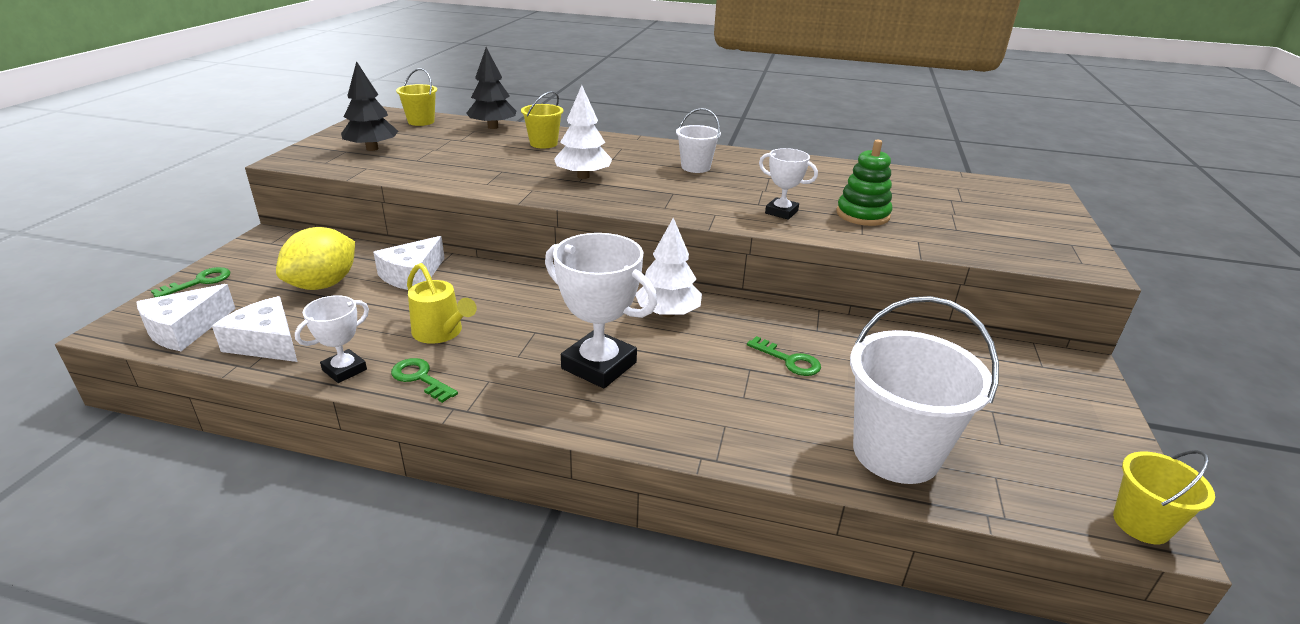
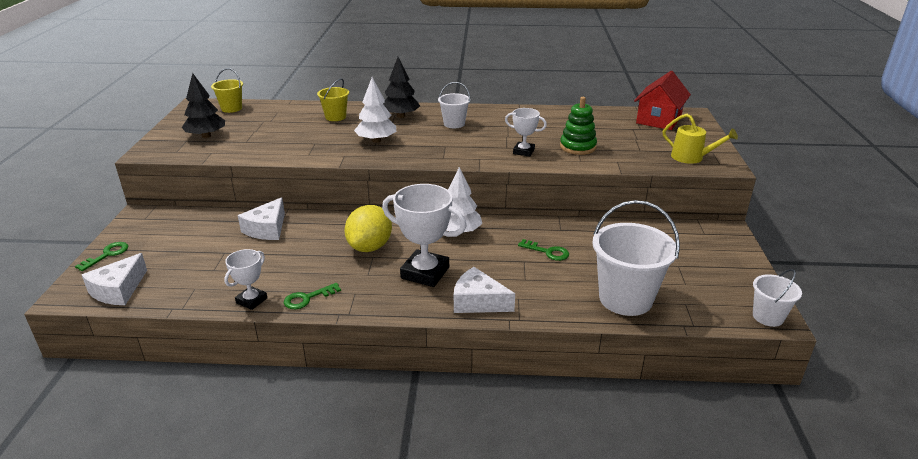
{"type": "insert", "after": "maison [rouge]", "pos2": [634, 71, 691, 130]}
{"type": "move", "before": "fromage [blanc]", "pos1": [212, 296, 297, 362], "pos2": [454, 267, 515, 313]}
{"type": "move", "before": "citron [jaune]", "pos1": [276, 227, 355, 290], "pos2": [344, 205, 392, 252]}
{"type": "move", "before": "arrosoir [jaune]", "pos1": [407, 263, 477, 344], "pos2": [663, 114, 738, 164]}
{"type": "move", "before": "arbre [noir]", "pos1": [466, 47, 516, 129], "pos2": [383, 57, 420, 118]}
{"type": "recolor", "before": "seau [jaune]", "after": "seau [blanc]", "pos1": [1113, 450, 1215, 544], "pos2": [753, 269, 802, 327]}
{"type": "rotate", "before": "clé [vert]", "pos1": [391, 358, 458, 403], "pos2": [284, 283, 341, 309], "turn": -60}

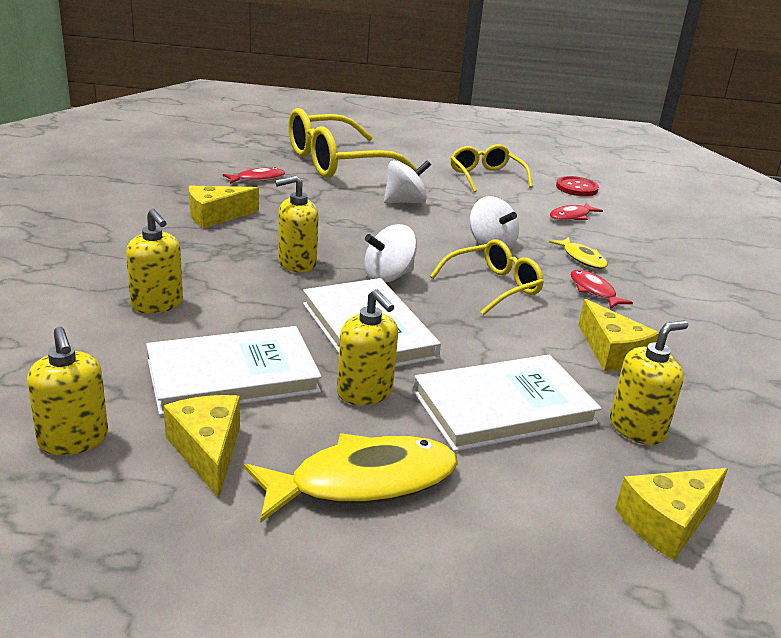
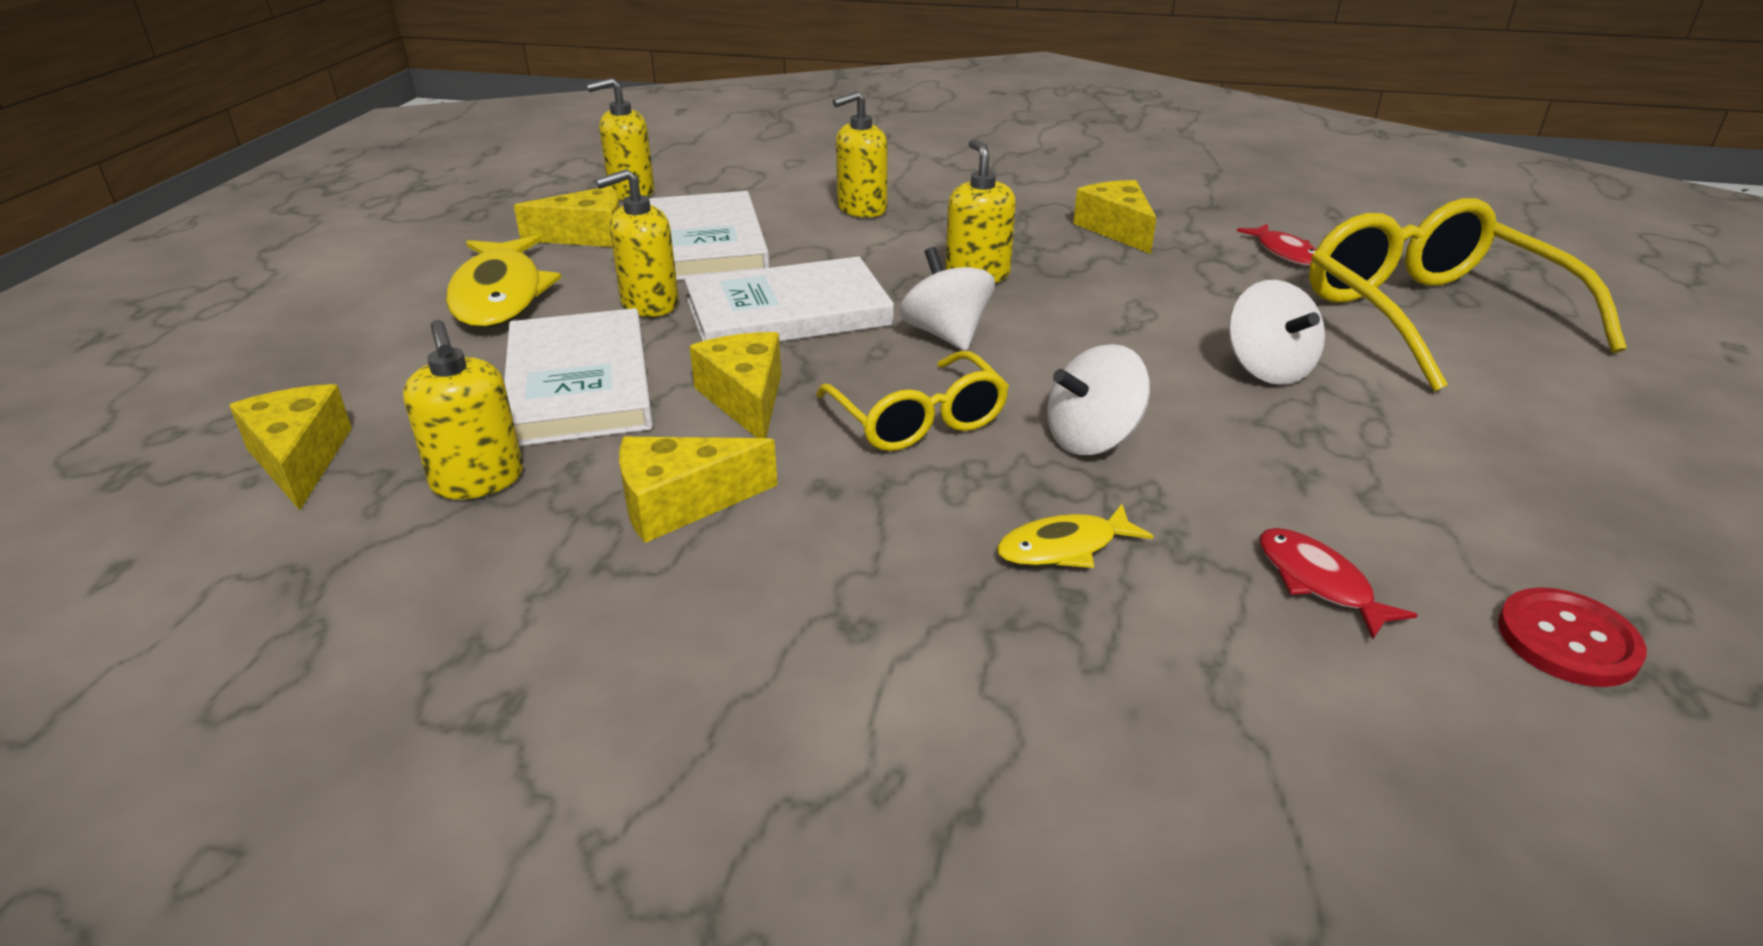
{"type": "delete", "before": "lunettes [jaune]", "pos1": [450, 144, 533, 192]}
{"type": "delete", "before": "poisson [rouge]", "pos1": [570, 270, 633, 309]}
{"type": "insert", "after": "fromage [jaune]", "pos2": [690, 332, 781, 438]}

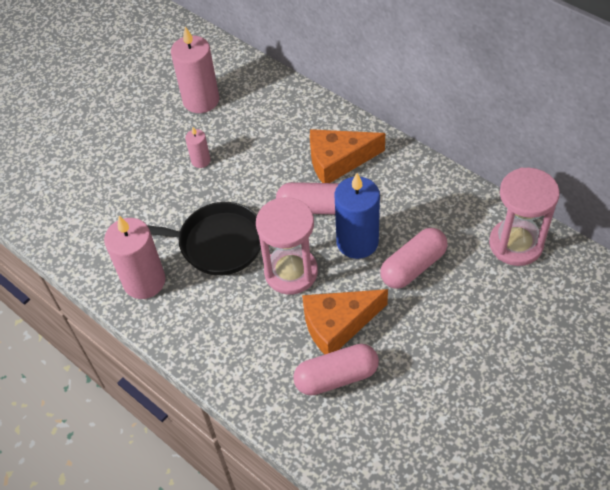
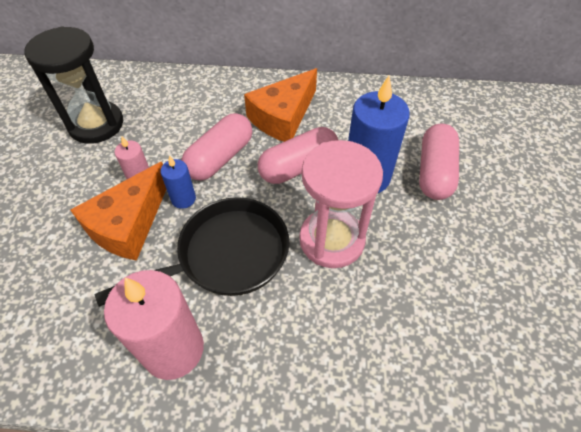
{"type": "delete", "before": "sablier [rose]", "pos1": [489, 167, 560, 266]}
{"type": "insert", "after": "bougie [bleu]", "pos2": [160, 156, 196, 209]}
{"type": "move", "before": "gélule [rose]", "pos1": [293, 344, 379, 396], "pos2": [181, 113, 252, 181]}
{"type": "move", "before": "fromage [orange]", "pos1": [302, 289, 388, 355], "pos2": [71, 162, 166, 261]}
{"type": "replace", "before": "bougie [rose]", "after": "sablier [noir]", "pos1": [171, 26, 219, 113], "pos2": [24, 26, 123, 144]}

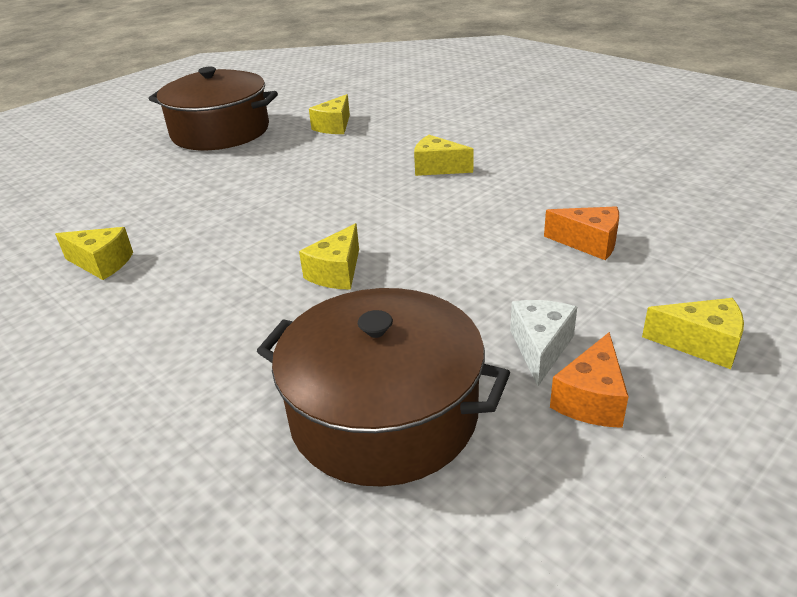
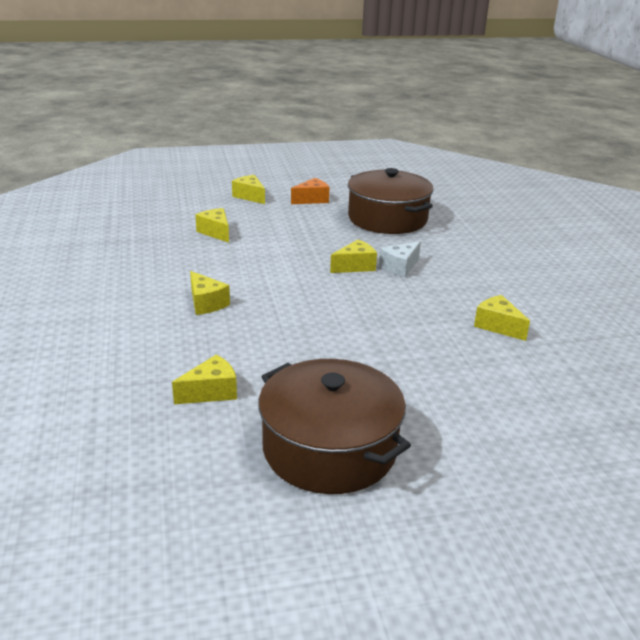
{"type": "move", "before": "fromage [blanc]", "pos1": [510, 300, 577, 386], "pos2": [379, 241, 421, 278]}
{"type": "recolor", "before": "fromage [orange]", "after": "fromage [jaune]", "pos1": [544, 206, 619, 260], "pos2": [195, 208, 229, 243]}

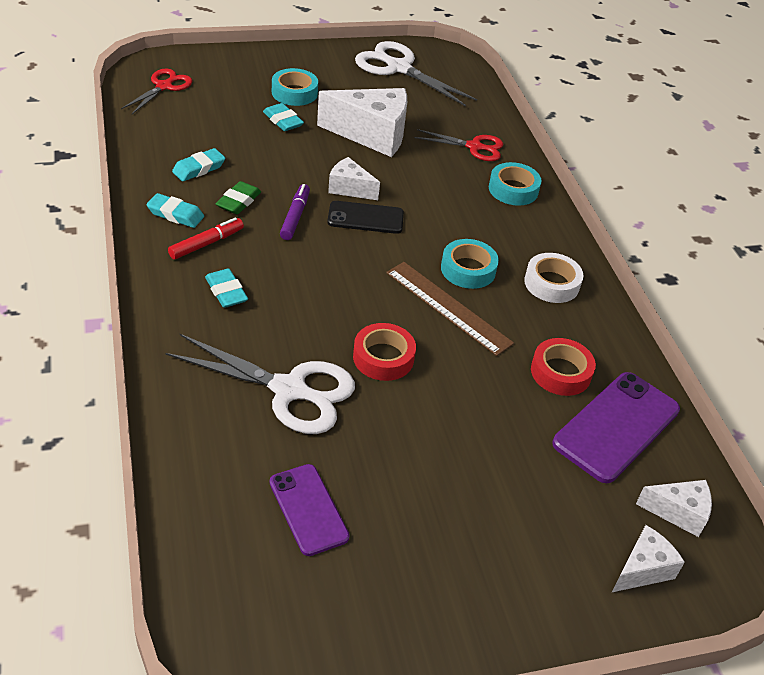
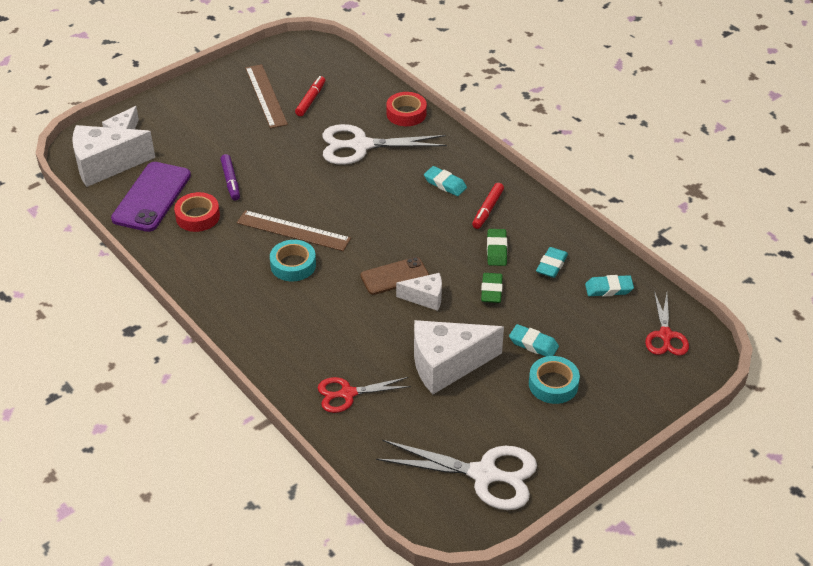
{"type": "delete", "before": "ruban adhésif [turquoise]", "pos1": [489, 162, 541, 206]}
{"type": "delete", "before": "ruban adhésif [blanc]", "pos1": [524, 253, 583, 303]}
{"type": "insert", "after": "règle [marron]", "pos2": [245, 64, 288, 128]}
{"type": "insert", "after": "gomme [vert]", "pos2": [481, 273, 503, 303]}
{"type": "move", "before": "gomme [turquoise]", "pos1": [146, 193, 204, 228], "pos2": [585, 275, 634, 297]}
{"type": "move", "before": "feutre [violet]", "pos1": [280, 184, 310, 240], "pos2": [221, 154, 240, 200]}
{"type": "move", "before": "ruban adhésif [rouge]", "pos1": [353, 323, 416, 381], "pos2": [386, 92, 427, 126]}
{"type": "replace", "before": "téléphone [violet]", "after": "feutre [rouge]", "pos1": [270, 464, 350, 556], "pos2": [295, 76, 325, 116]}
{"type": "recolor", "before": "téléphone [noir]", "after": "téléphone [marron]", "pos1": [327, 201, 404, 234], "pos2": [360, 257, 429, 295]}
{"type": "resize", "before": "fromage [blanc]", "pos1": [636, 480, 712, 537], "pos2": [72, 125, 155, 187], "scale": 1.86}

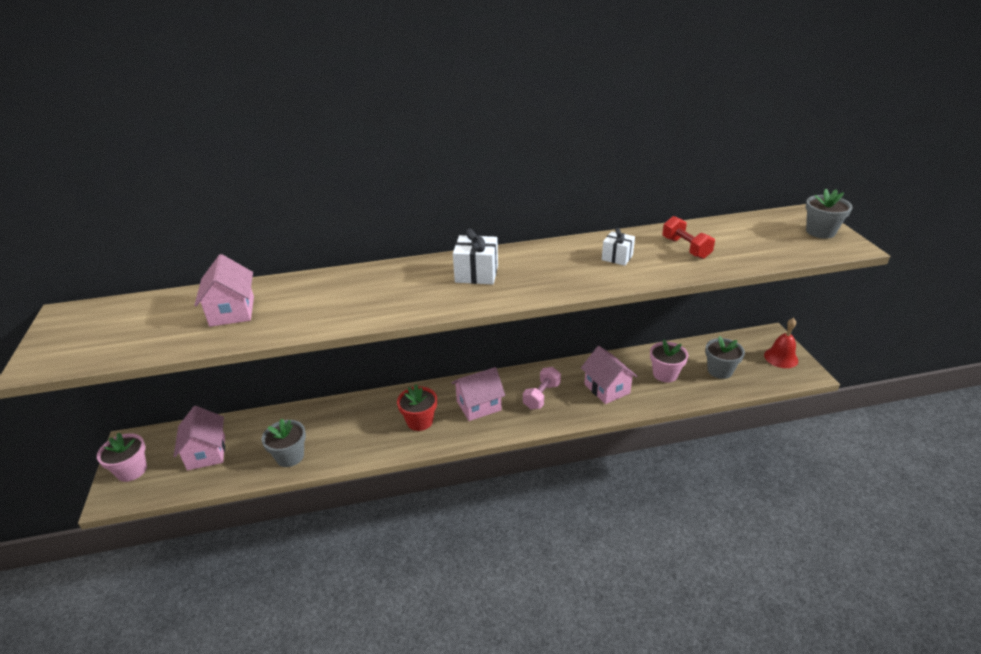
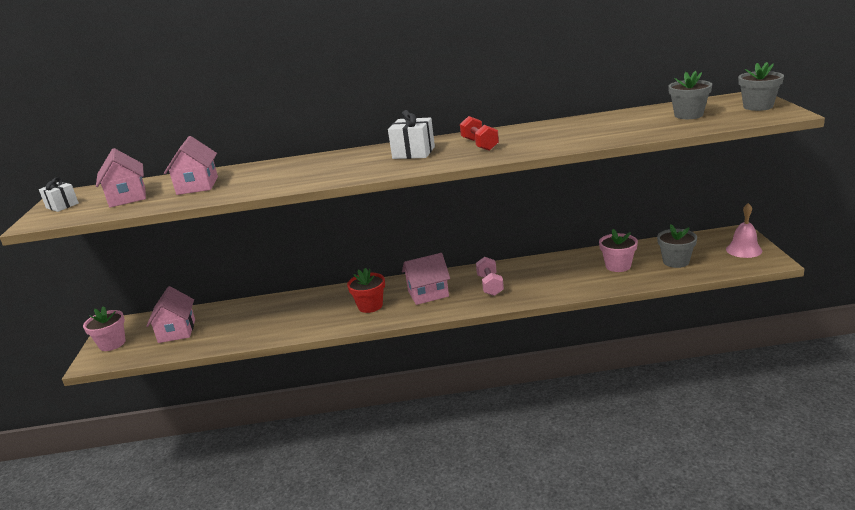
{"type": "move", "before": "pot de fleurs [gris]", "pos1": [262, 418, 306, 467], "pos2": [668, 71, 712, 119]}
{"type": "move", "before": "maison [rose]", "pos1": [581, 346, 638, 404], "pos2": [96, 148, 146, 207]}
{"type": "move", "before": "cadeau [blanc]", "pos1": [602, 228, 635, 266], "pos2": [39, 177, 79, 212]}
{"type": "move", "before": "haltère [rouge]", "pos1": [662, 216, 715, 259], "pos2": [460, 116, 499, 151]}
{"type": "recolor", "before": "cloche [rouge]", "after": "cloche [rose]", "pos1": [764, 318, 798, 368], "pos2": [726, 203, 762, 258]}
{"type": "rotate", "before": "haltère [rose]", "pos1": [523, 367, 561, 409], "pos2": [476, 257, 504, 296], "turn": -45}

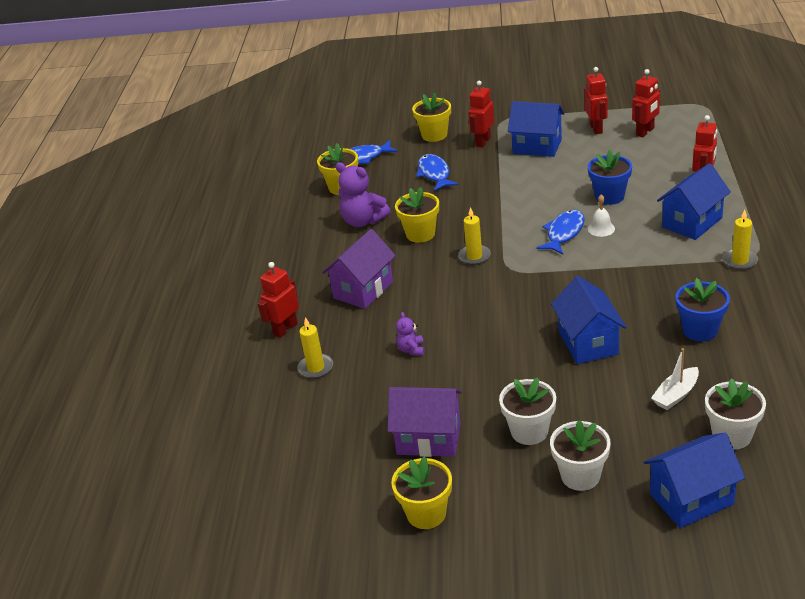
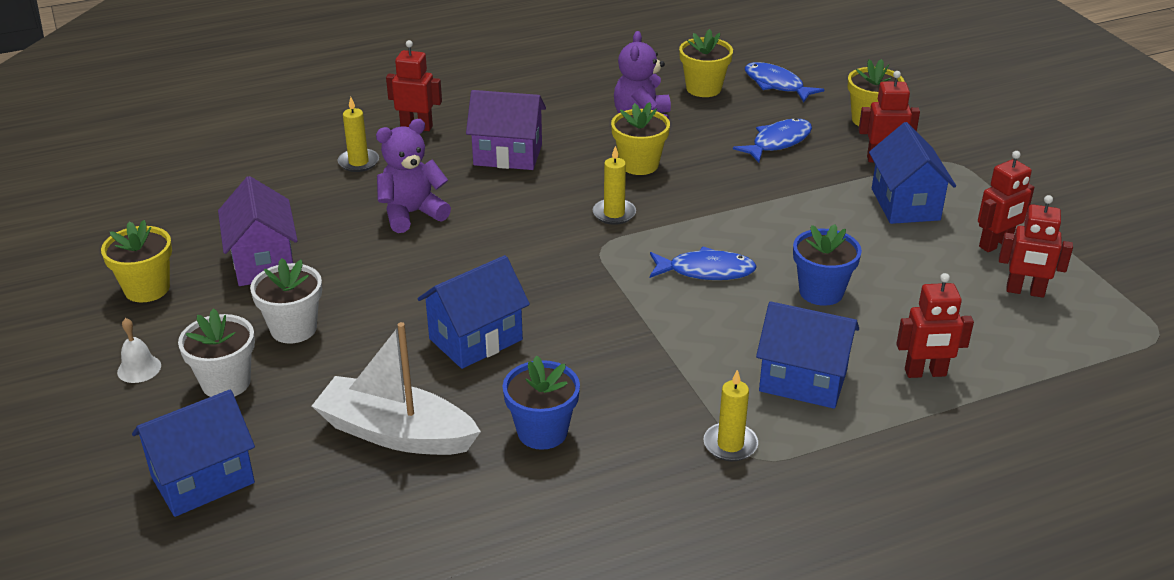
{"type": "delete", "before": "pot de fleurs [blanc]", "pos1": [705, 378, 766, 449]}
{"type": "move", "before": "cloche [blanc]", "pos1": [588, 194, 615, 237], "pos2": [117, 318, 161, 383]}
{"type": "rotate", "before": "maison [bleu]", "pos1": [644, 433, 745, 528], "pos2": [132, 390, 255, 517], "turn": -75}
{"type": "resize", "before": "ours en peluche [violet]", "pos1": [396, 312, 424, 356], "pos2": [376, 119, 451, 233], "scale": 1.91}
{"type": "resize", "before": "bateau [blanc]", "pos1": [651, 348, 699, 410], "pos2": [312, 322, 481, 455], "scale": 1.88}

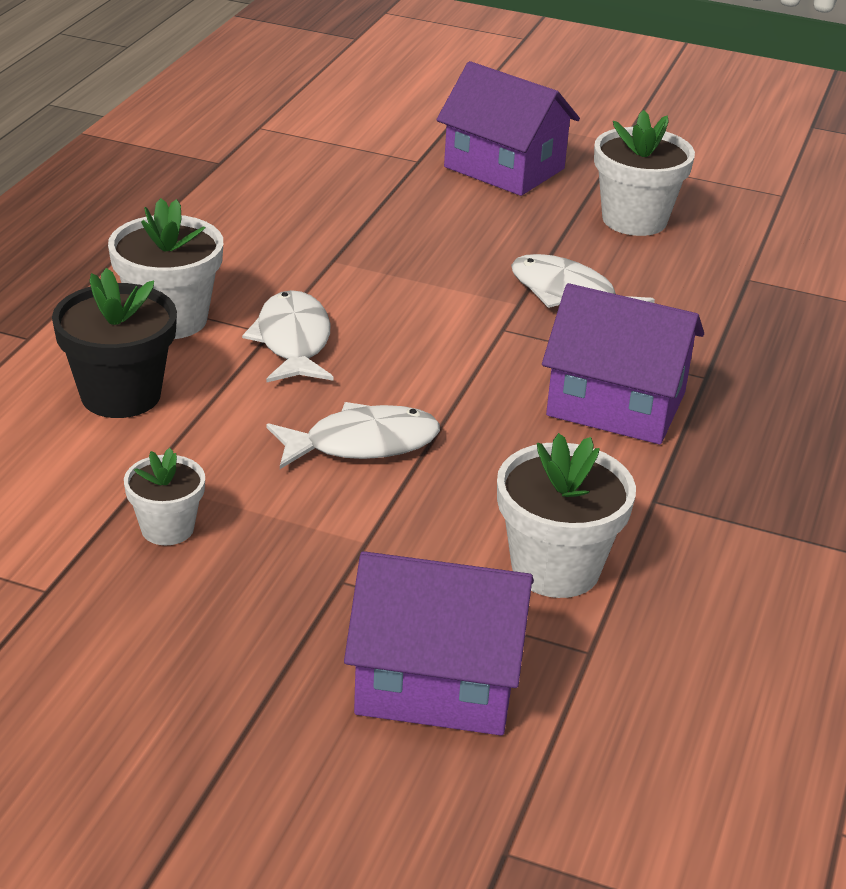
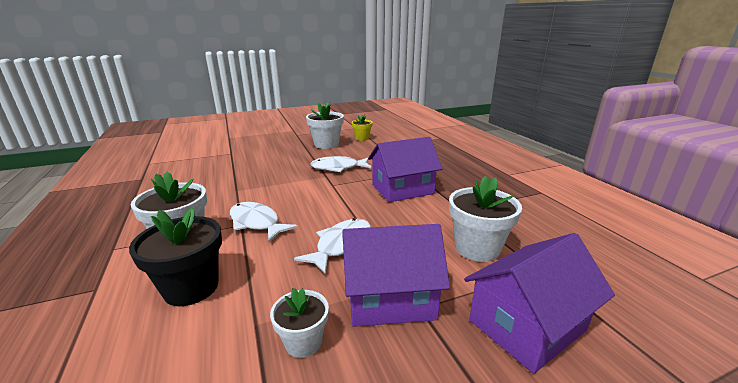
{"type": "insert", "after": "pot de fleurs [jaune]", "pos2": [351, 115, 373, 141]}
{"type": "move", "before": "maison [violet]", "pos1": [436, 61, 580, 196], "pos2": [342, 224, 450, 327]}

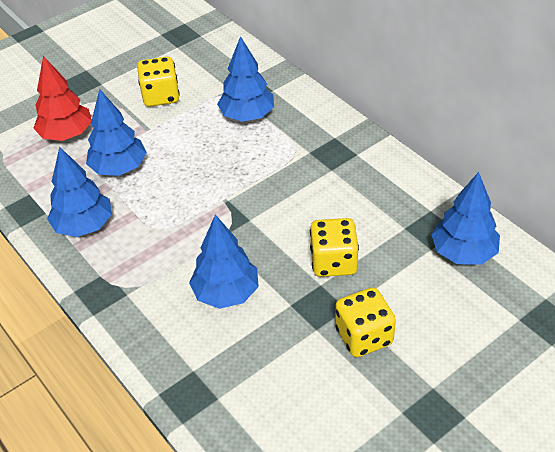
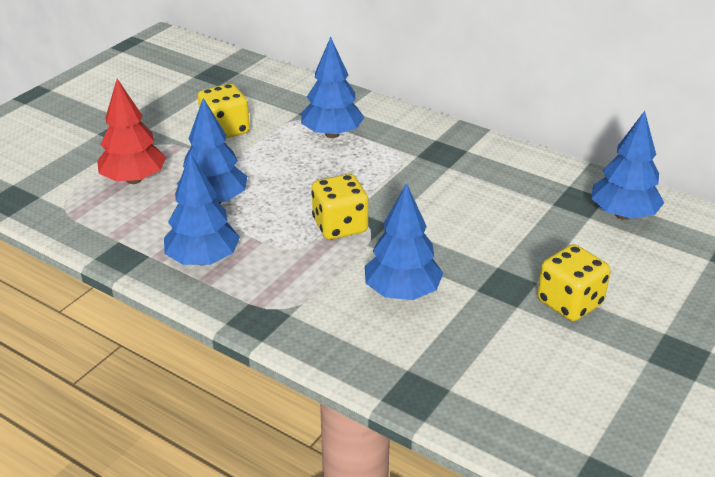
{"type": "move", "before": "dé [jaune]", "pos1": [310, 218, 359, 277], "pos2": [311, 174, 368, 240]}

